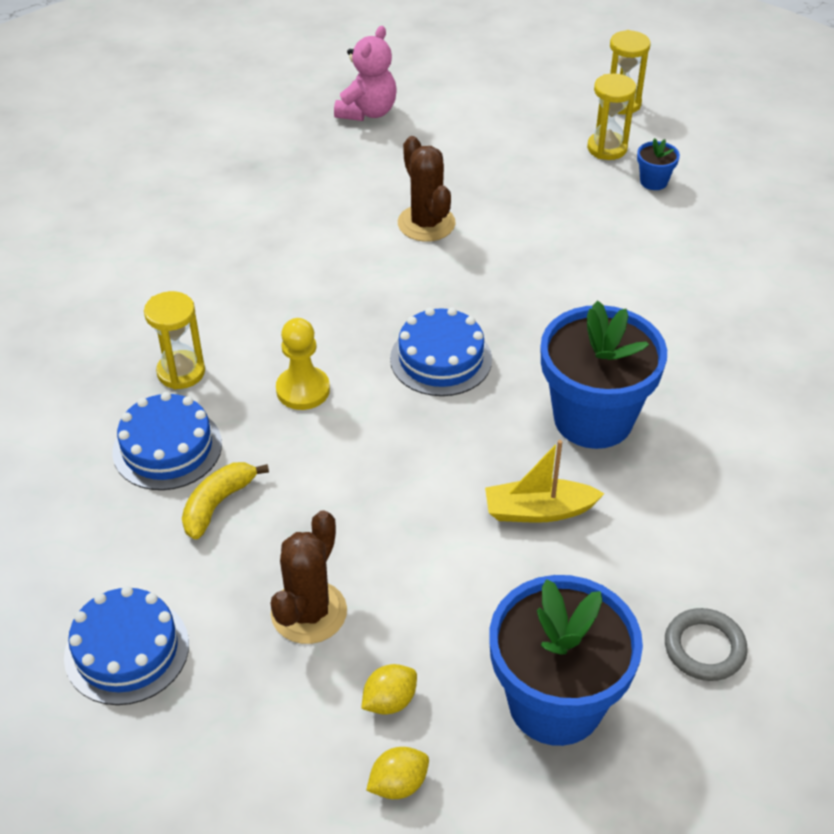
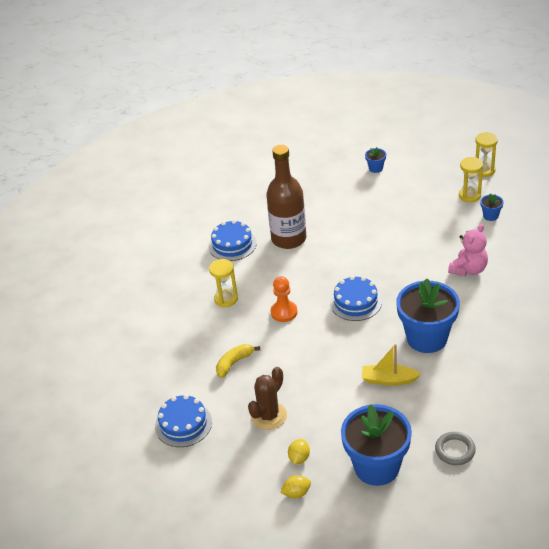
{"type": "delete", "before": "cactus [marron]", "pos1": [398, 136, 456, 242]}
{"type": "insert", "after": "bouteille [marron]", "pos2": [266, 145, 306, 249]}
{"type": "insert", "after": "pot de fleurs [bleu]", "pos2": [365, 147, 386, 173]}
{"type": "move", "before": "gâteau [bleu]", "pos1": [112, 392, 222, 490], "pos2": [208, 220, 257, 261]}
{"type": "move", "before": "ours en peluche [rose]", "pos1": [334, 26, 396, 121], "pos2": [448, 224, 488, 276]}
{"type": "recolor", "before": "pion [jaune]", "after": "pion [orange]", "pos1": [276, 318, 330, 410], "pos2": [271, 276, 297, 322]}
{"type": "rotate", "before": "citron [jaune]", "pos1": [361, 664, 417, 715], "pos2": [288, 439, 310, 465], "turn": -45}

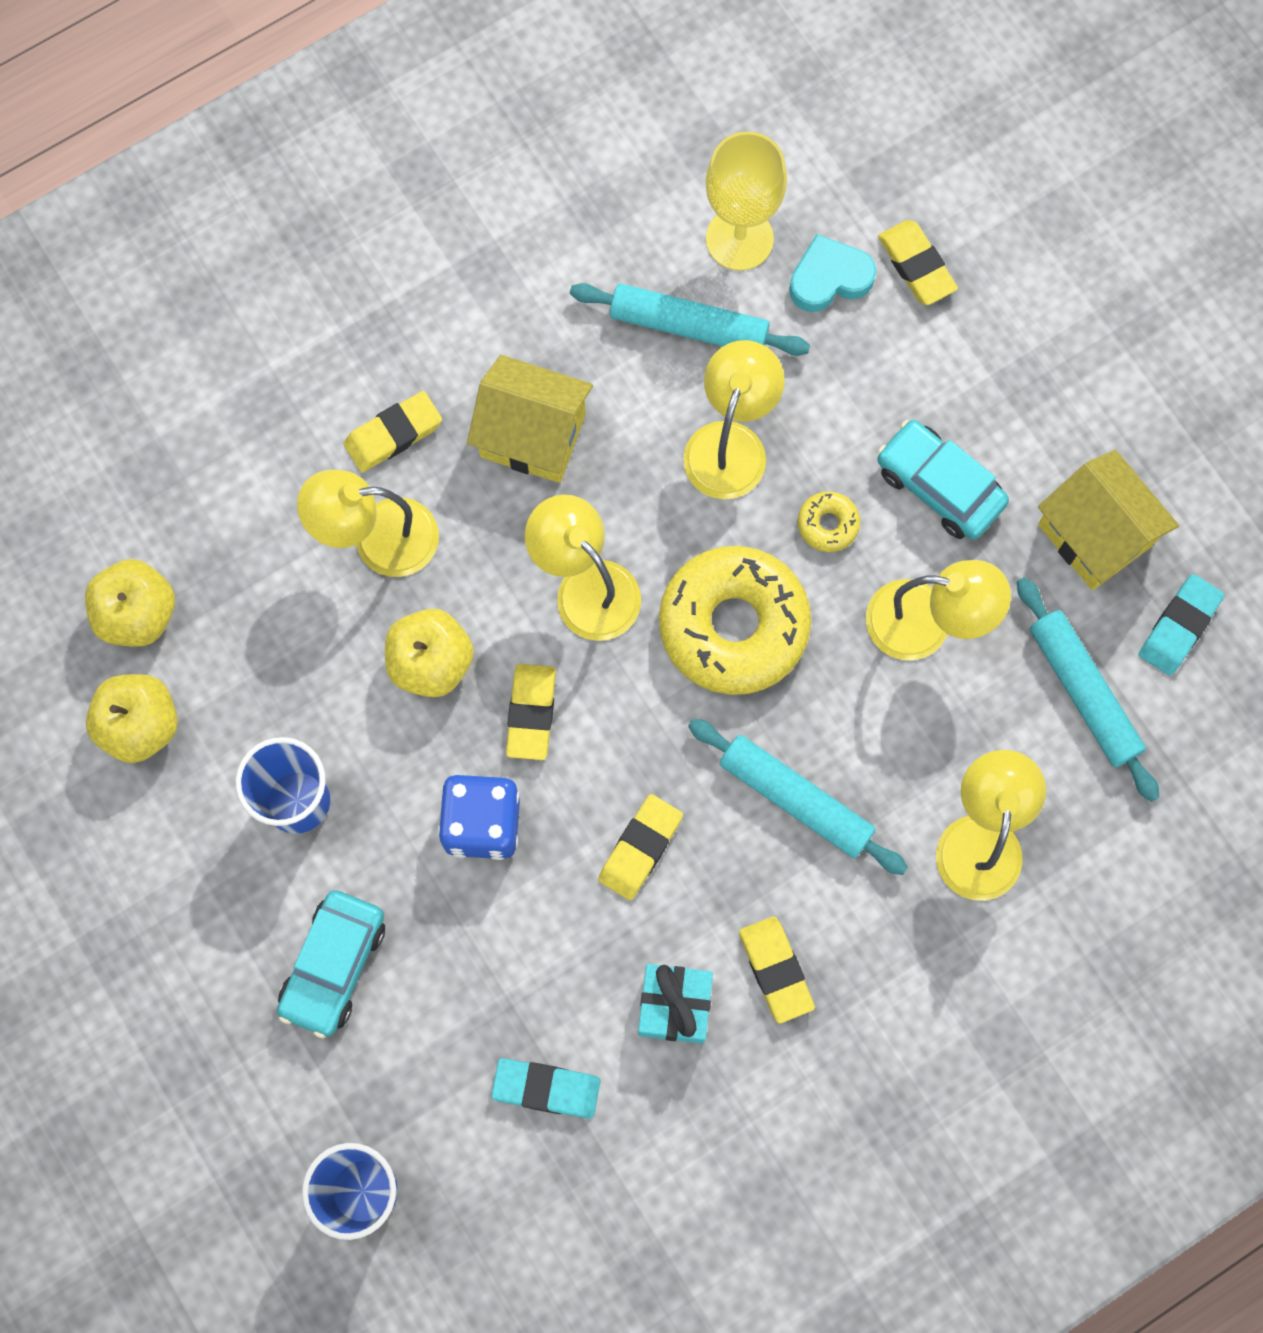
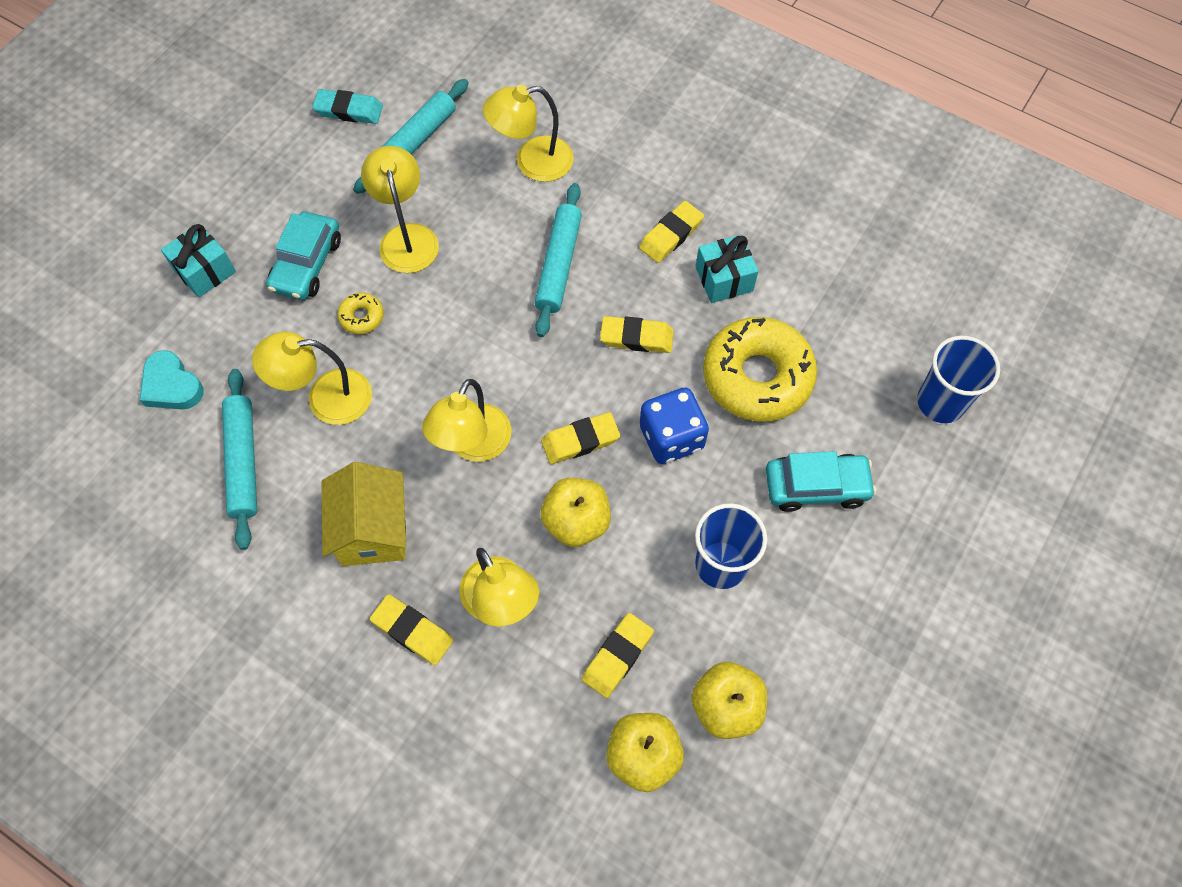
{"type": "delete", "before": "gomme [turquoise]", "pos1": [491, 1058, 601, 1119]}
{"type": "delete", "before": "verre à pied [jaune]", "pos1": [705, 131, 787, 271]}
{"type": "delete", "before": "maison [jaune]", "pos1": [1038, 450, 1179, 590]}
{"type": "insert", "after": "cadeau [turquoise]", "pos2": [161, 224, 236, 298]}
{"type": "move", "before": "beignet [jaune]", "pos1": [659, 546, 811, 695], "pos2": [703, 317, 817, 422]}
{"type": "move", "before": "gomme [jaune]", "pos1": [878, 220, 958, 305], "pos2": [582, 613, 654, 698]}

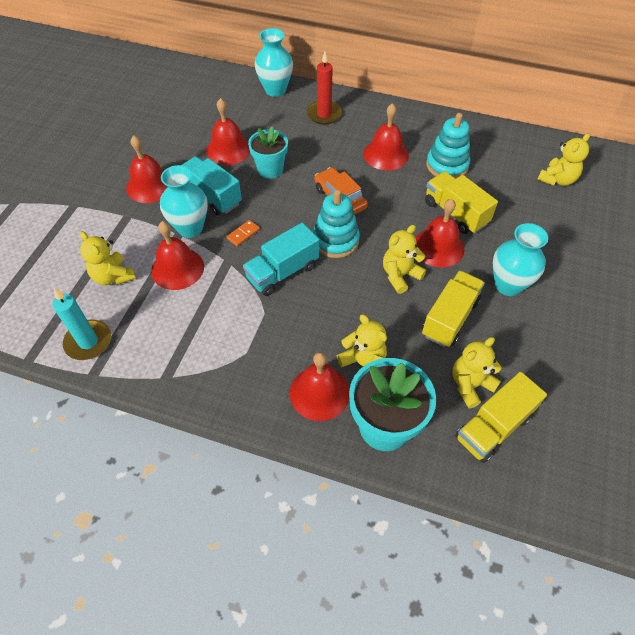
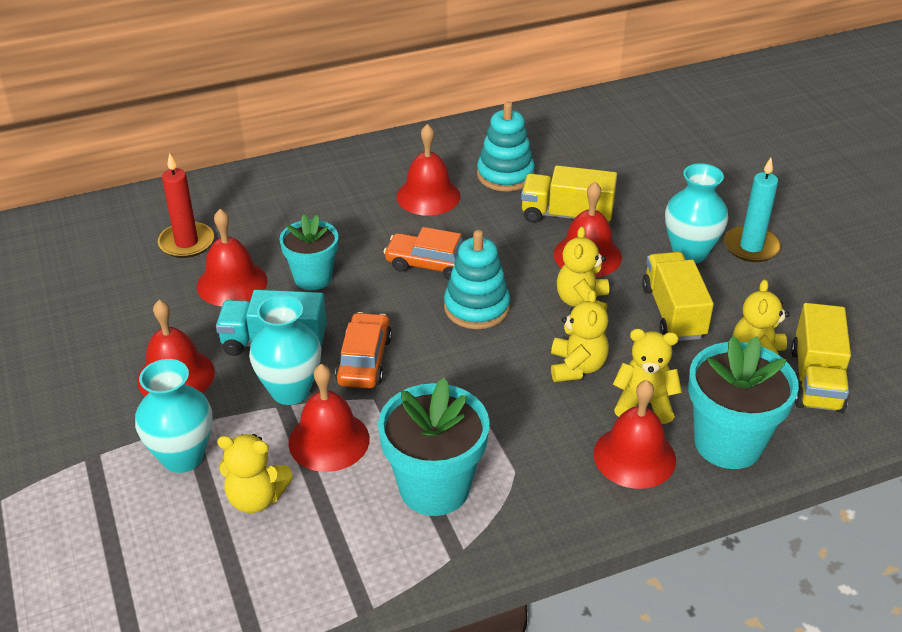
{"type": "delete", "before": "camion [turquoise]", "pos1": [243, 223, 319, 296]}
{"type": "insert", "after": "pot de fleurs [turquoise]", "pos2": [378, 378, 490, 516]}
{"type": "move", "before": "bougie [turquoise]", "pos1": [52, 288, 111, 360], "pos2": [724, 158, 781, 262]}
{"type": "move", "before": "vase [turquoise]", "pos1": [255, 28, 293, 97], "pos2": [135, 359, 212, 473]}
{"type": "move", "before": "bougie [rouge]", "pos1": [306, 52, 342, 124], "pos2": [158, 153, 214, 258]}
{"type": "move", "before": "ours en peluche [jaune]", "pos1": [537, 133, 590, 186], "pos2": [551, 290, 609, 382]}
{"type": "replace", "before": "domino [orange]", "after": "voiture [orange]", "pos1": [227, 220, 260, 246], "pos2": [335, 312, 392, 389]}

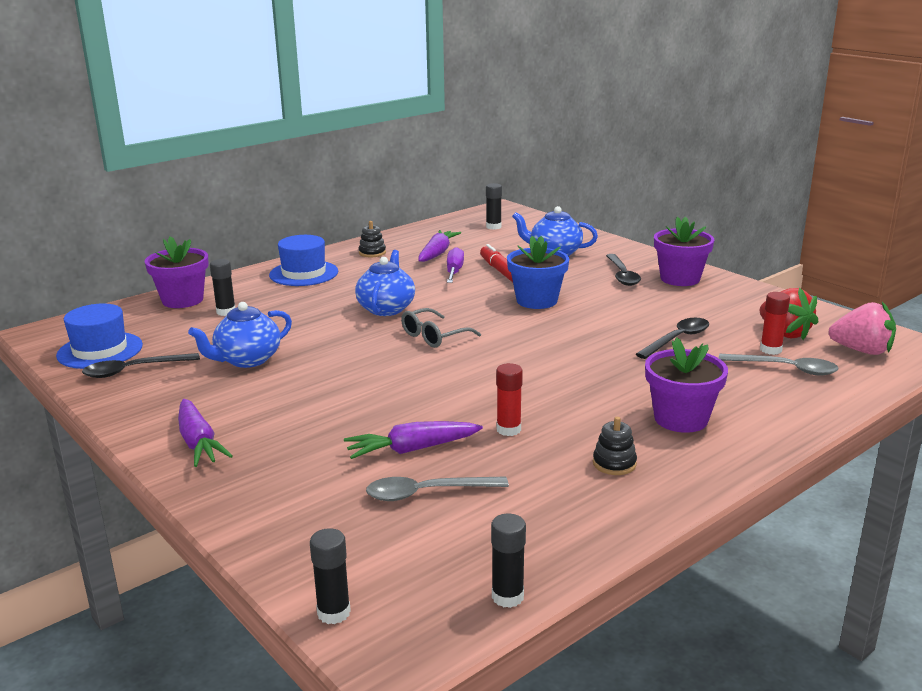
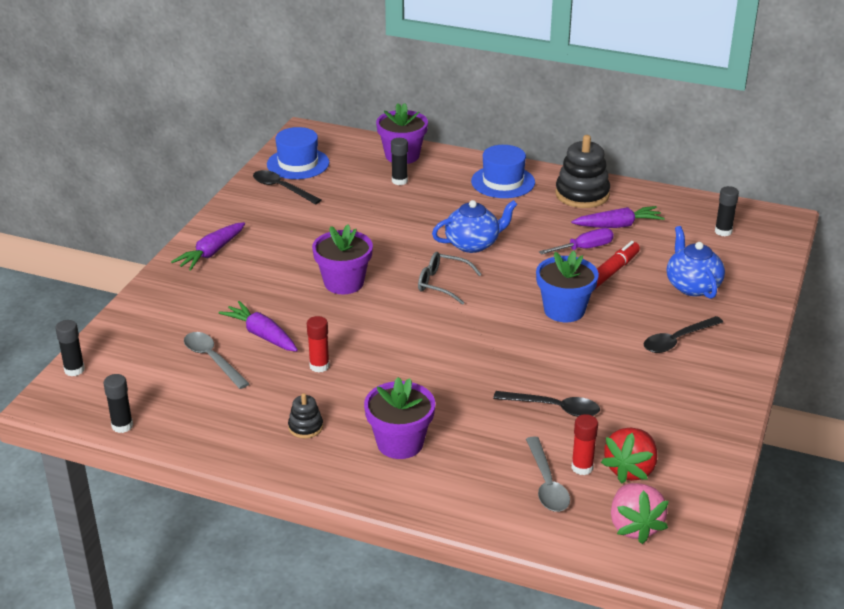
{"type": "delete", "before": "théière [bleu]", "pos1": [188, 302, 292, 368]}
{"type": "move", "before": "pot de fleurs [violet]", "pos1": [654, 217, 714, 286], "pos2": [312, 224, 373, 294]}
{"type": "resize", "before": "jouet à empiler [noir]", "pos1": [359, 221, 386, 257], "pos2": [555, 135, 610, 208], "scale": 1.99}

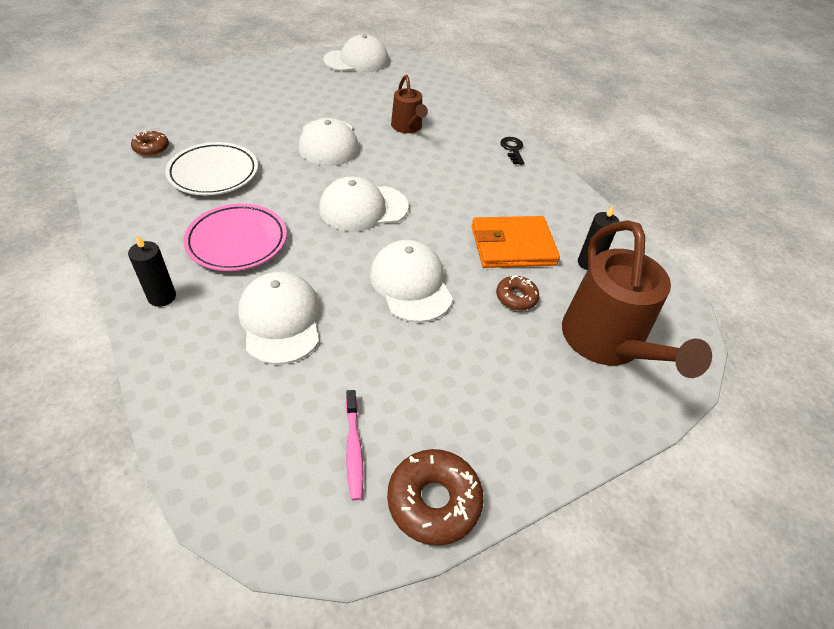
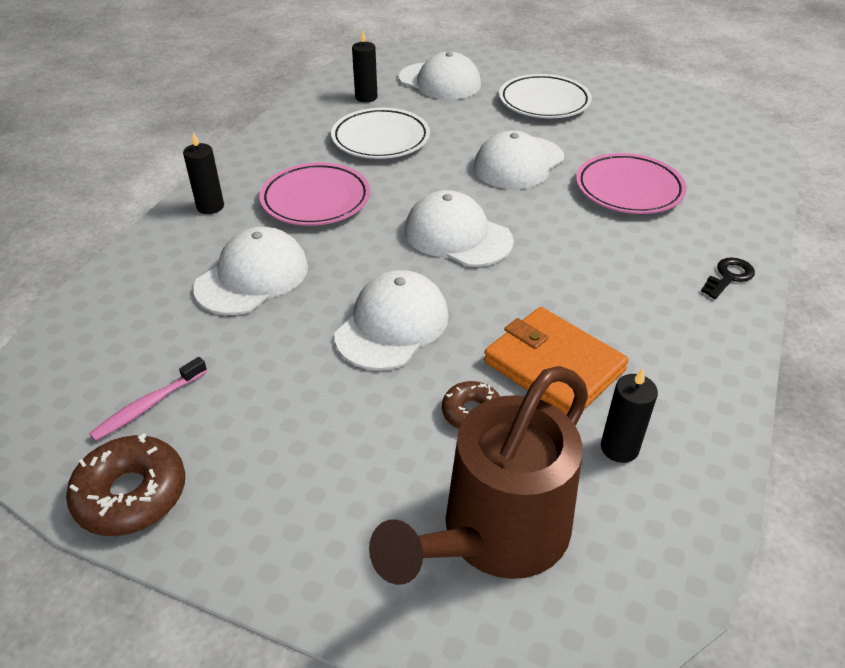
{"type": "insert", "after": "assiette [blanc]", "pos2": [499, 74, 592, 118]}
{"type": "move", "before": "casquette [blanc]", "pos1": [323, 35, 389, 72], "pos2": [399, 52, 481, 100]}
{"type": "replace", "before": "beignet [marron]", "after": "bougie [noir]", "pos1": [131, 131, 169, 156], "pos2": [352, 30, 378, 103]}
{"type": "replace", "before": "arrosoir [marron]", "after": "assiette [rose]", "pos1": [391, 75, 428, 133], "pos2": [576, 153, 687, 214]}

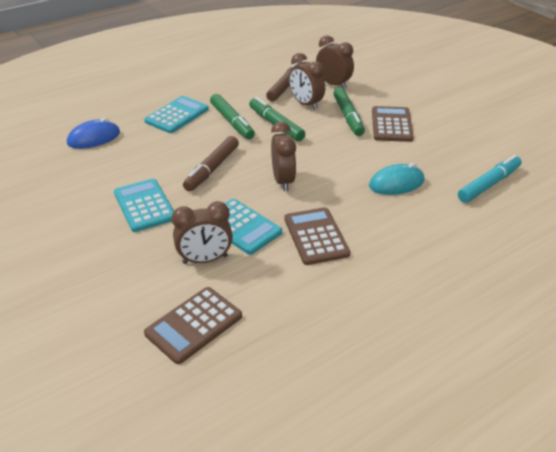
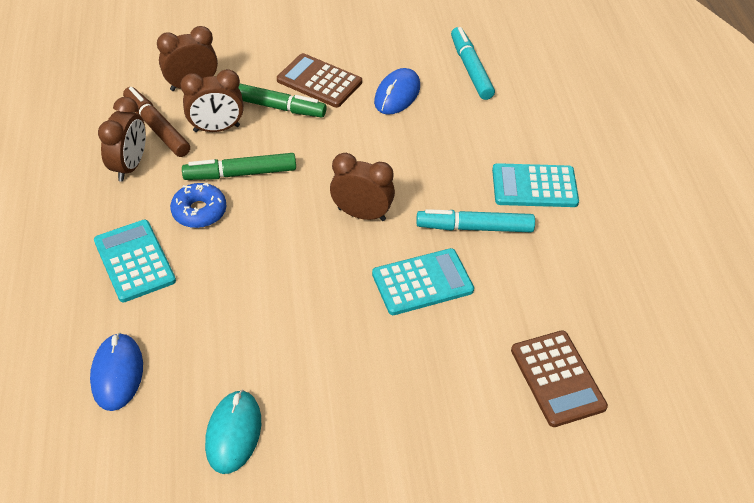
{"type": "delete", "before": "feutre [marron]", "pos1": [183, 136, 239, 191]}
{"type": "insert", "after": "souris [bleu]", "pos2": [374, 68, 420, 115]}
{"type": "move", "before": "calculatrice [turquoise]", "pos1": [114, 179, 174, 232], "pos2": [492, 163, 579, 207]}
{"type": "move", "before": "réveil [marron]", "pos1": [172, 201, 233, 264], "pos2": [98, 97, 146, 182]}
{"type": "move", "before": "souris [turquoise]", "pos1": [369, 163, 424, 195], "pos2": [205, 390, 261, 474]}
{"type": "replace", "before": "feutre [vert]", "after": "beignet [bleu]", "pos1": [210, 94, 255, 139], "pos2": [170, 183, 226, 228]}
{"type": "replace", "before": "calculatrice [marron]", "after": "feutre [turquoise]", "pos1": [284, 207, 350, 265], "pos2": [416, 209, 535, 232]}

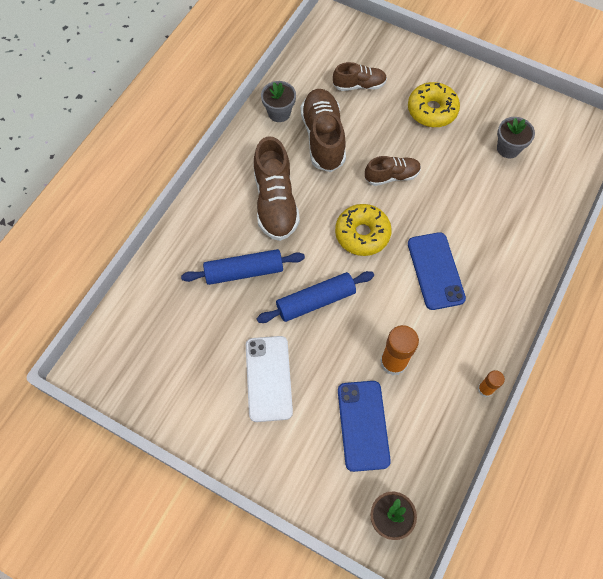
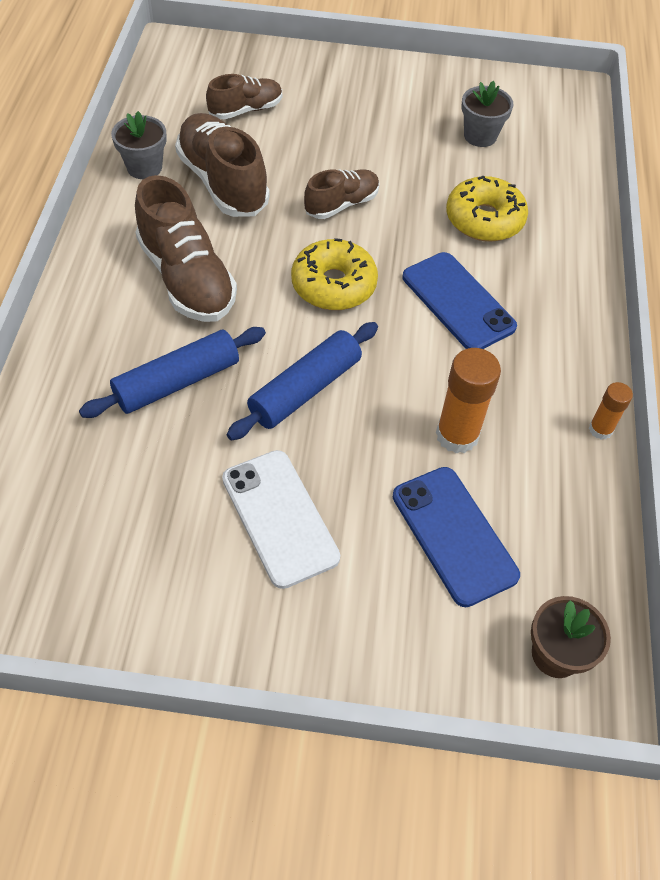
{"type": "move", "before": "beignet [jaune]", "pos1": [408, 82, 460, 127], "pos2": [446, 176, 528, 242]}

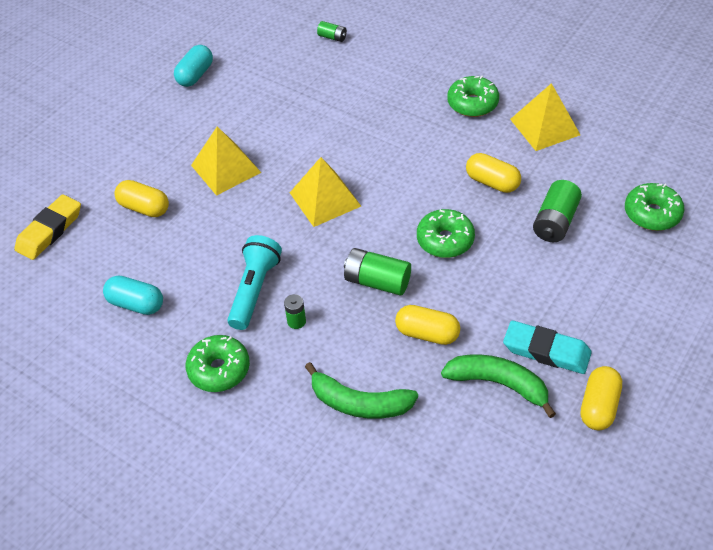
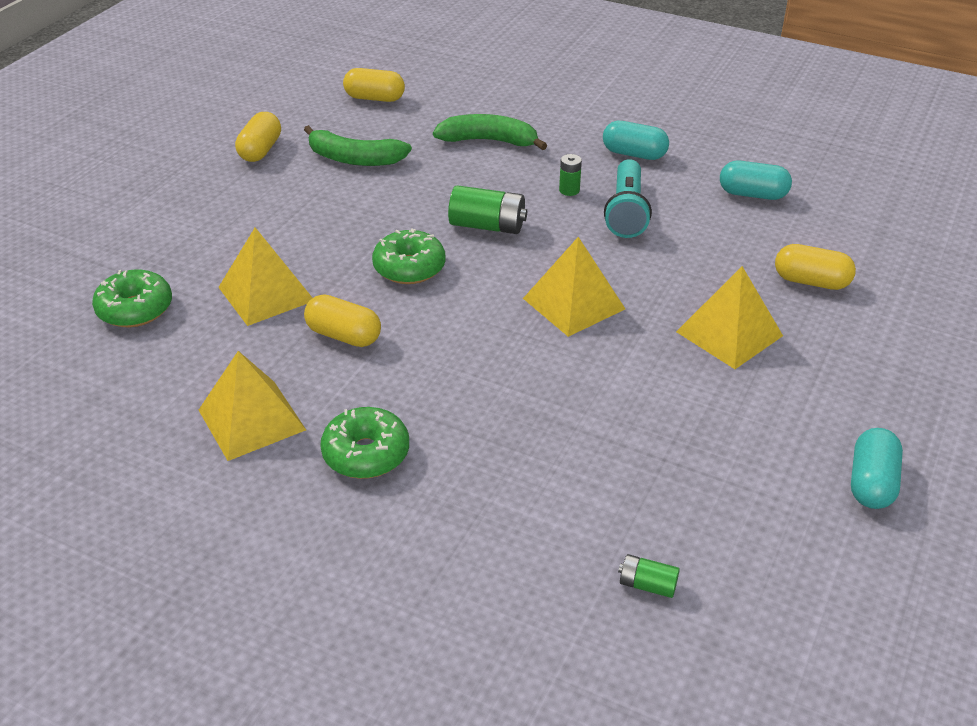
{"type": "delete", "before": "gomme [jaune]", "pos1": [15, 194, 81, 260]}
{"type": "delete", "before": "gomme [turquoise]", "pos1": [503, 320, 592, 374]}
{"type": "move", "before": "gélule [jaune]", "pos1": [395, 305, 460, 345], "pos2": [343, 68, 405, 102]}
{"type": "replace", "before": "beignet [vert]", "after": "gélule [turquoise]", "pos1": [186, 335, 250, 392], "pos2": [603, 121, 669, 160]}
{"type": "replace", "before": "pile [vert]", "after": "pyramide [jaune]", "pos1": [533, 180, 582, 242], "pos2": [218, 228, 312, 326]}

